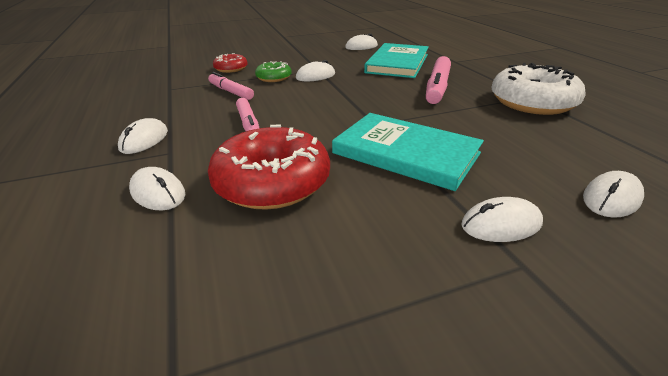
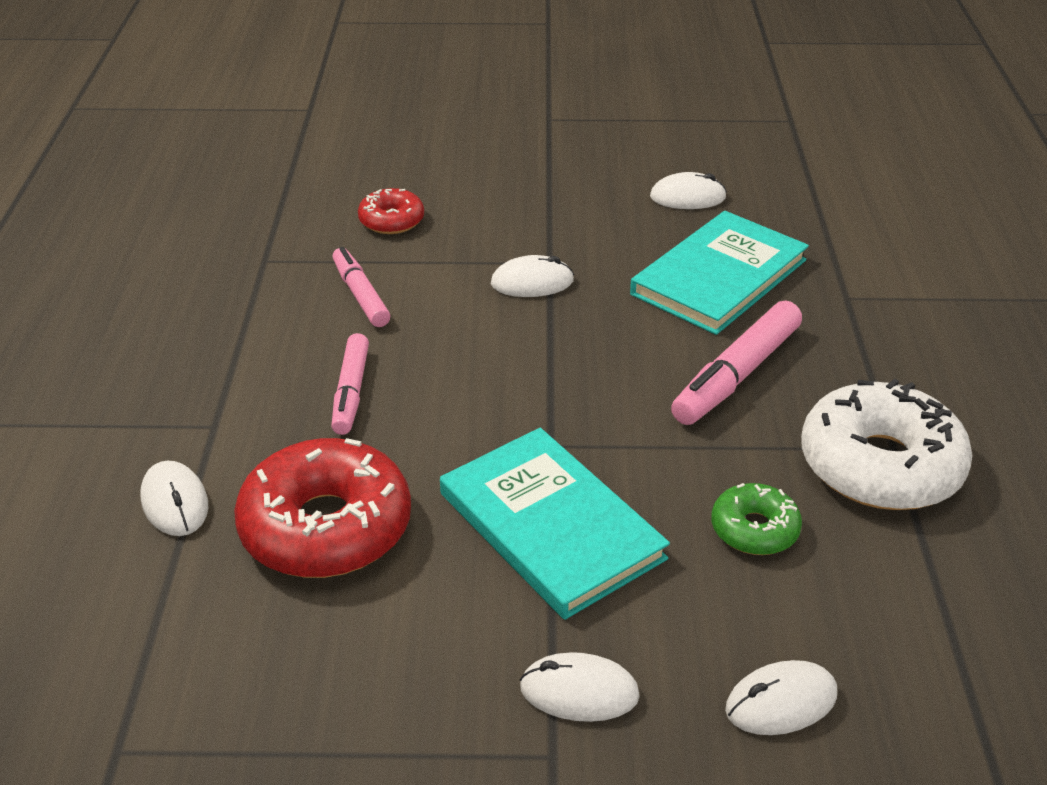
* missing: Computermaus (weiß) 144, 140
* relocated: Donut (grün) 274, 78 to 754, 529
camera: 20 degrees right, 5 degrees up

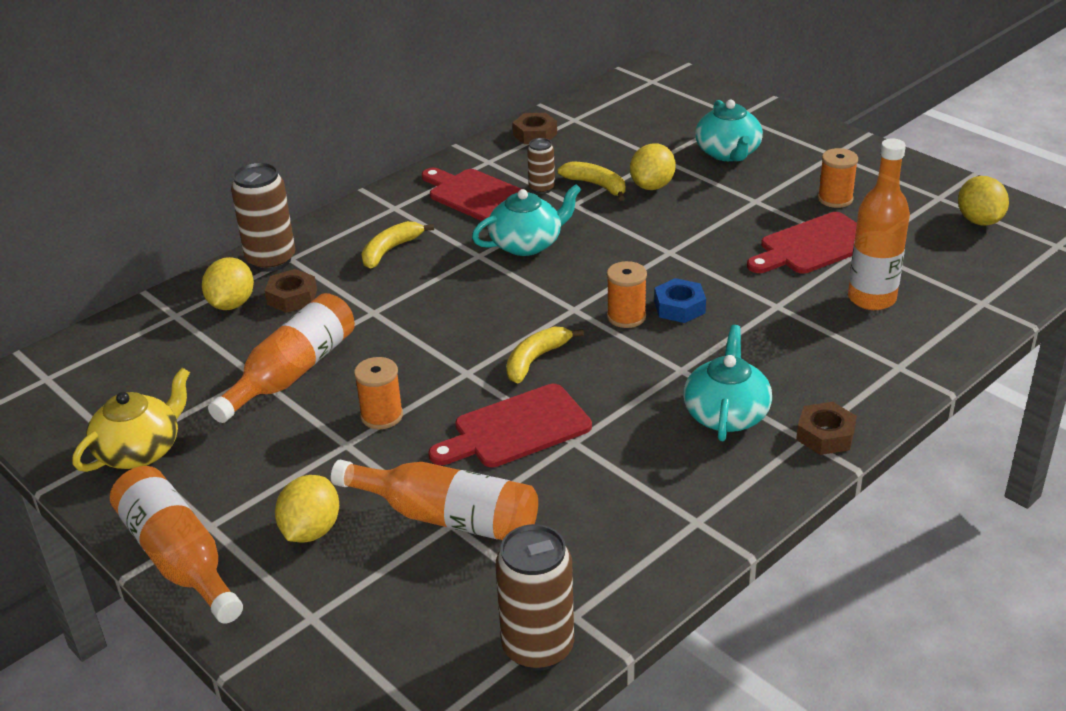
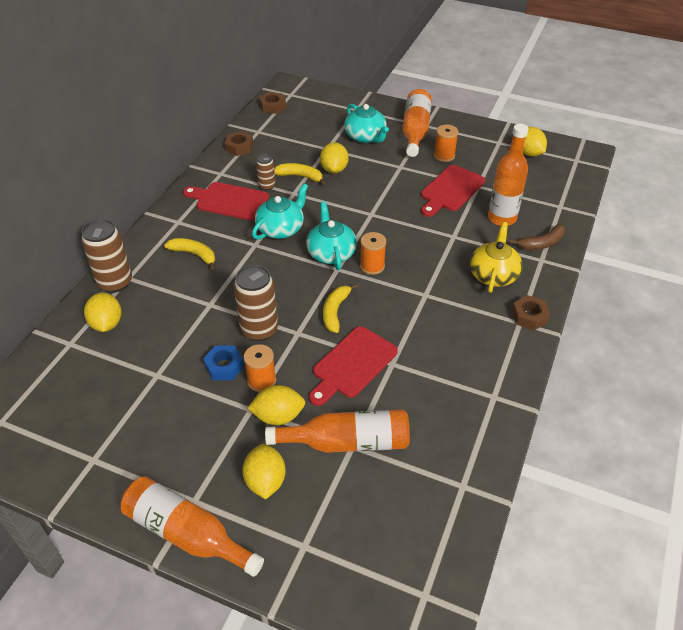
* relocated: Teekanne (gelb) 140, 451 to 493, 275
* relocated: Flasche (orange) 292, 372 to 415, 131
* relocated: Sechskantmutter (braun) 292, 297 to 273, 106
* spun: Banane (gelb) 390, 250 = 194, 255 105 degrees clockwise
* relocated: Dose (braun) 538, 648 to 259, 330
* relocated: Sechskantmutter (blau) 679, 307 to 224, 366
* relocated: Teekanne (türkis) 726, 414 to 331, 253
* appeared: Zitrone (gelb) 278, 416
* appeared: Banane (braun) 541, 243
camera: 25 degrees left, 10 degrees up

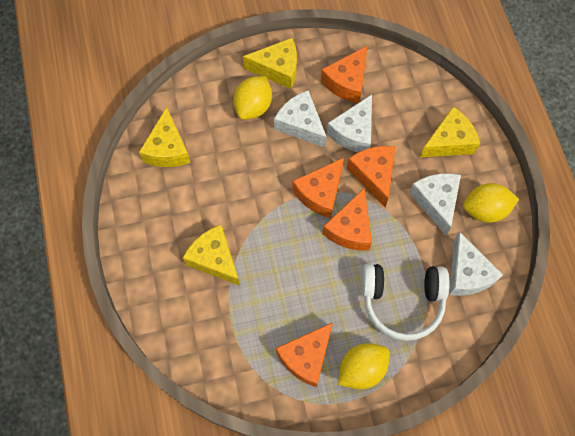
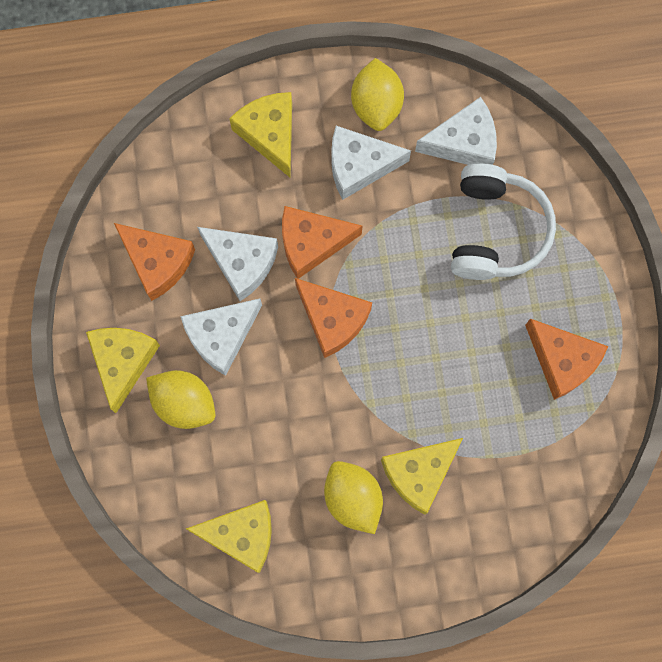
* missing: Käse (orange) 350, 228
* relocated: Zitrone (gelb) 361, 369 to 353, 498
camera: 85 degrees left, 10 degrees up

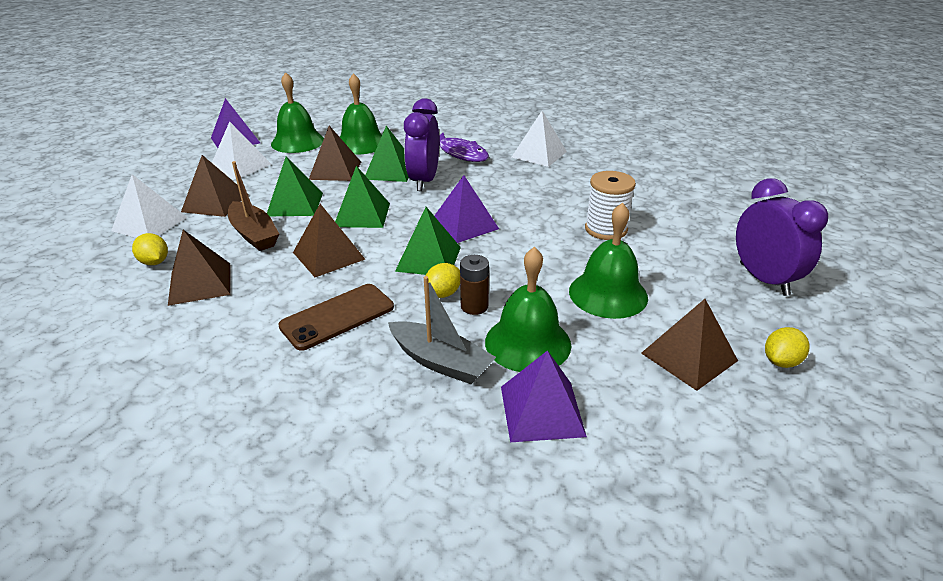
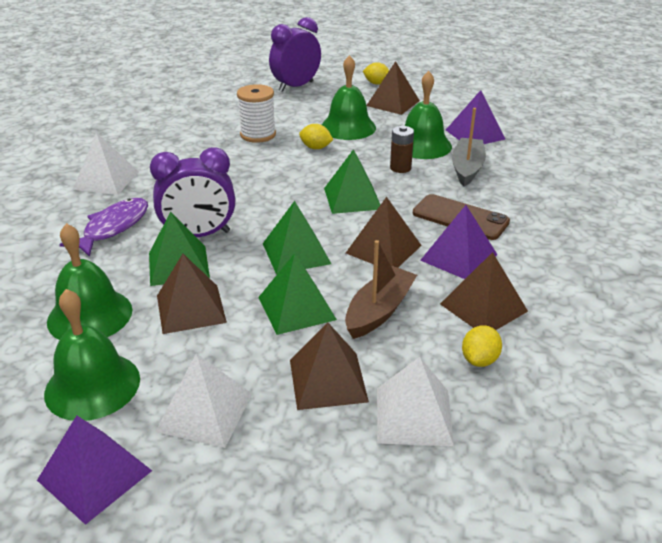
* relocated: Zitrone (gelb) 443, 294 to 316, 148
* relocated: Pyramide (lila) 464, 225 to 458, 257
camera: 110 degrees left, 0 degrees up

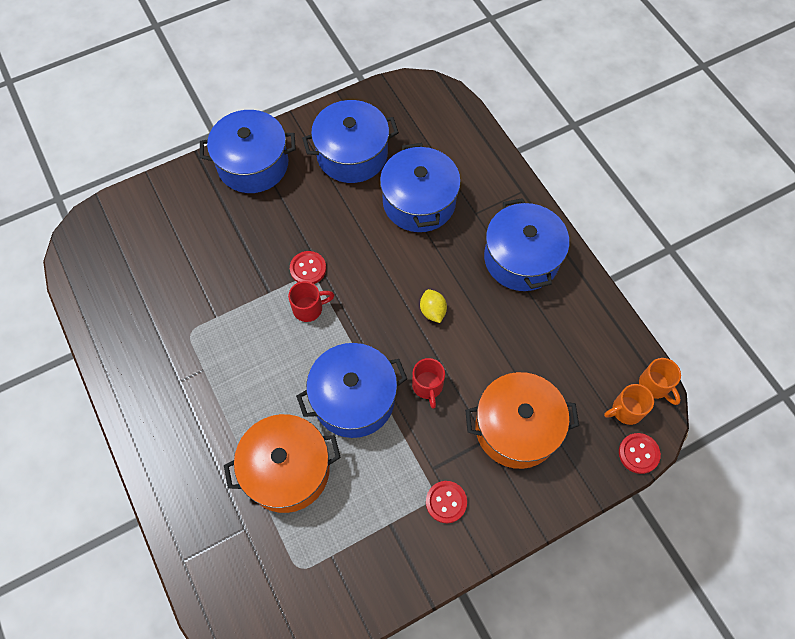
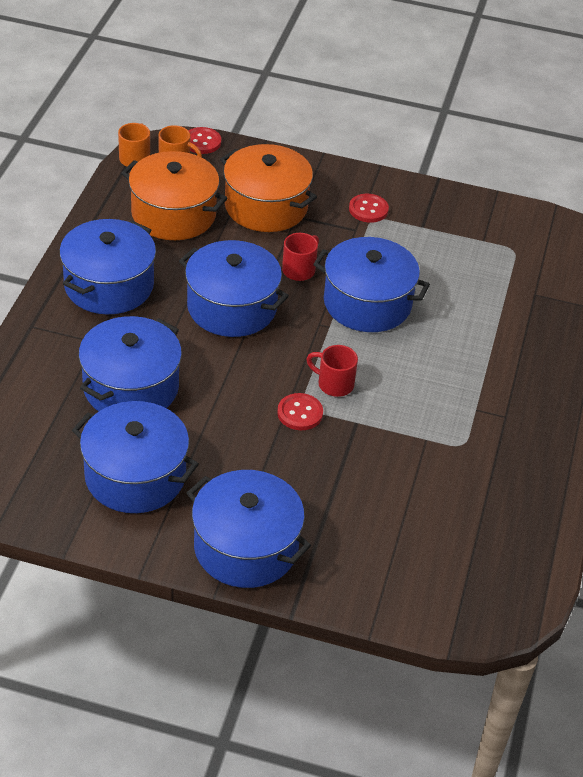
* relocated: Kochtopf (orange) 287, 470 to 173, 214
* exchanged: Zitrone (gelb) 432, 311 to Kochtopf (blau) 232, 307
camera: 140 degrees left, 20 degrees down

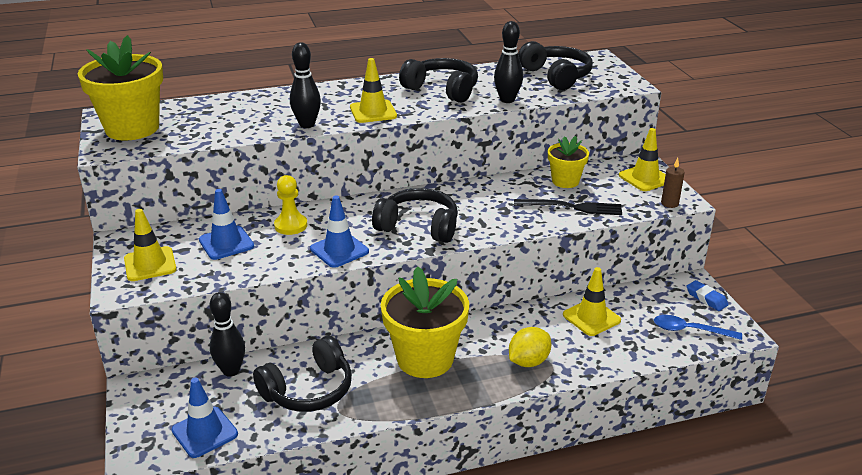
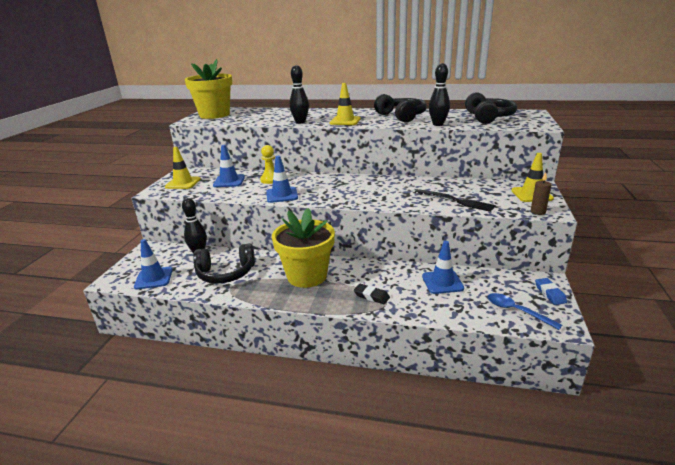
* missing: Kopfhörer (schwarz) 418, 226
* exchanged: Zitrone (gelb) 528, 361 to Radiergummi (schwarz) 371, 296
* missing: Blumentopf (gelb) 565, 181
* colour: Leitkegel (gelb) 591, 317 to Leitkegel (blau) 442, 282
camera: 30 degrees right, 5 degrees down

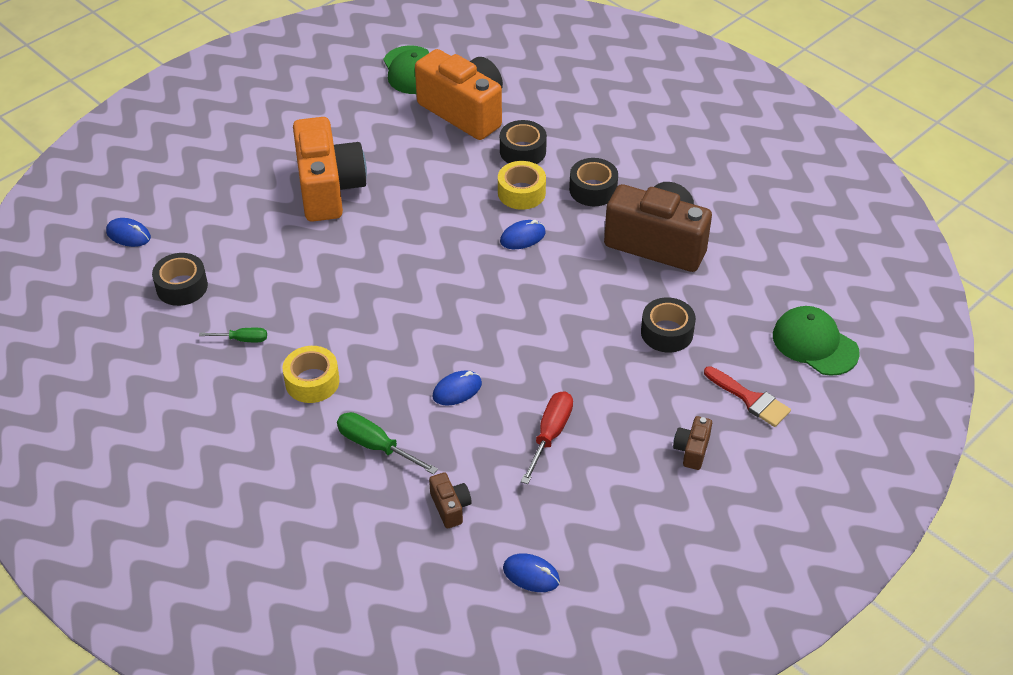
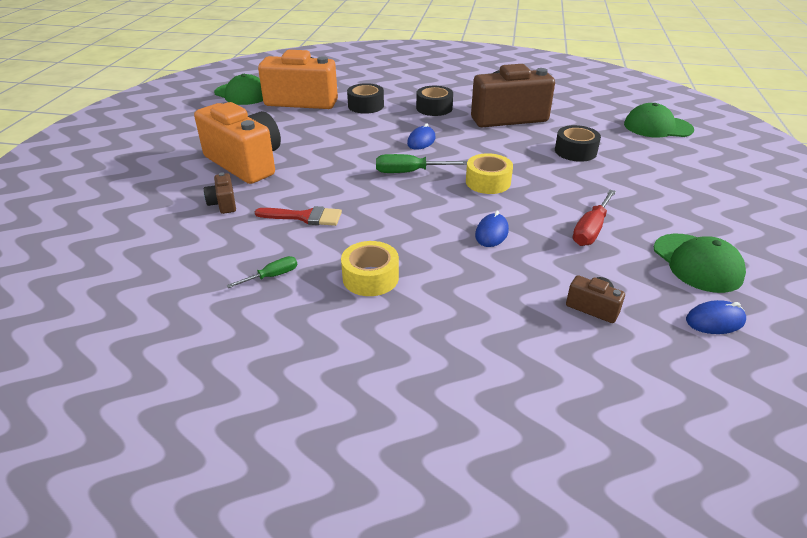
* missing: Computermaus (blau) 128, 235
* missing: Klebeband (schwarz) 182, 287
* relocated: Schraubenzieher (grün) 376, 446 to 410, 172
* relocated: Klebeband (gelb) 521, 193 to 488, 182
* spun: Schraubenzieher (rot) 550, 435 = 591, 230 135 degrees counterclockwise
* relocated: Kamera (braun) 692, 450 to 223, 204
* relocated: Pinsel (rot) 750, 399 to 305, 217
* appeared: Kappe (grün) 697, 263
camera: 35 degrees left, 10 degrees down

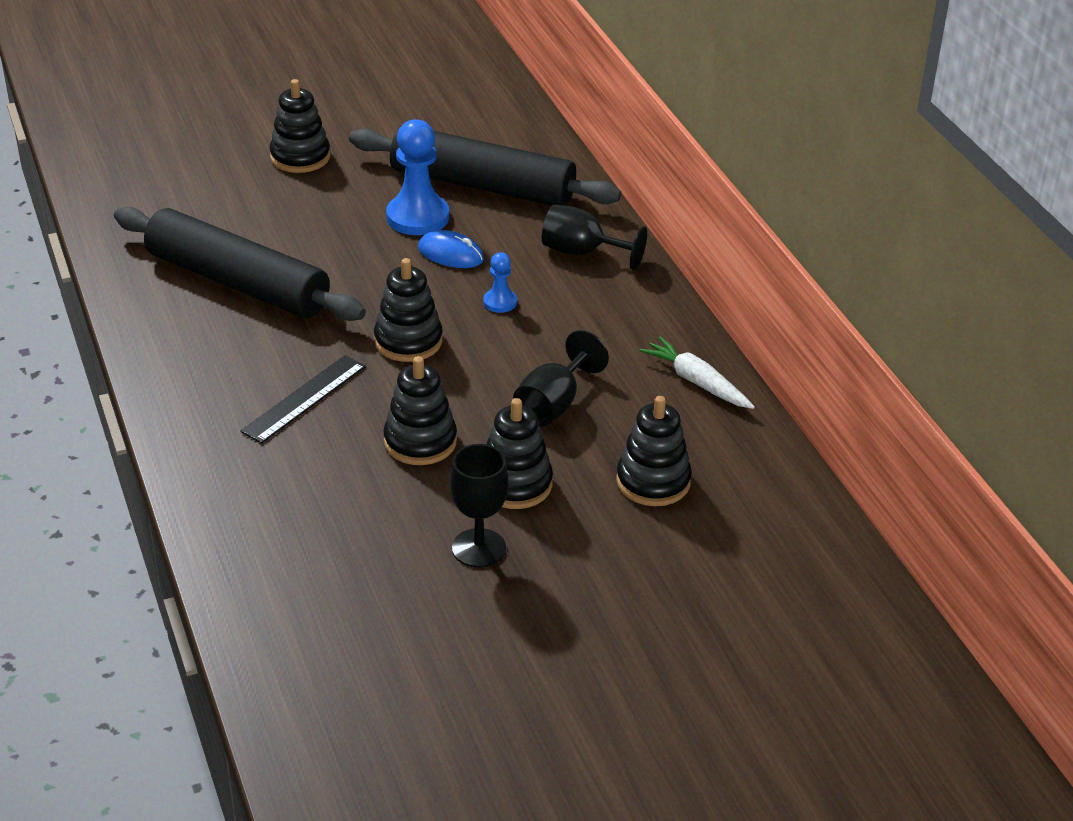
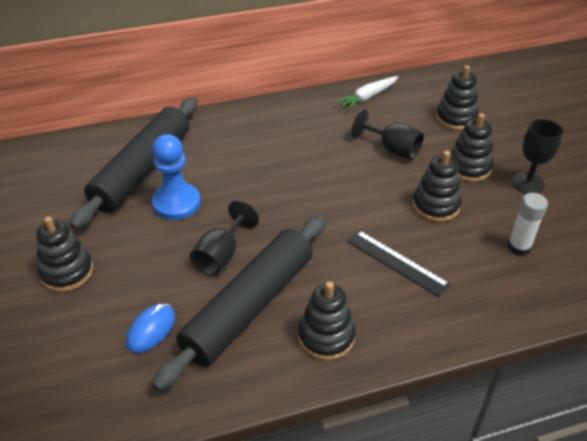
* relocated: Stapelspielzeug (schwarz) 408, 341 to 326, 336
* relocated: Computermaus (blau) 450, 254 to 151, 330
* missing: Bauer (blau) 500, 302
* relocated: Kelch (schwarz) 582, 252 to 221, 256
* appeared: Klebestift (weiß) 519, 247
camera: 85 degrees left, 5 degrees up

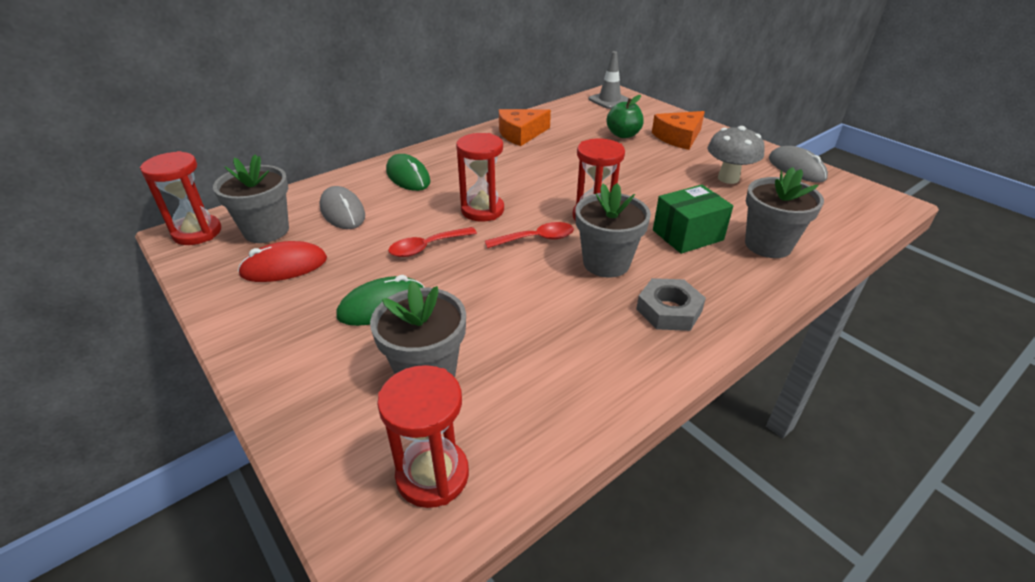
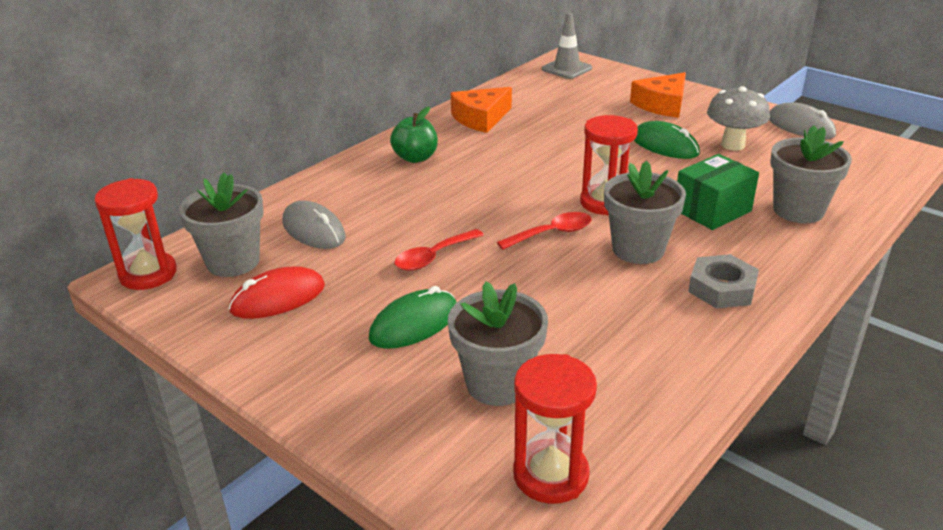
* relocated: Computermaus (grün) 408, 176 to 665, 145
* missing: Sanduhr (rot) 482, 210
* relocated: Apfel (grün) 623, 135 to 415, 158
camera: 10 degrees left, 5 degrees down

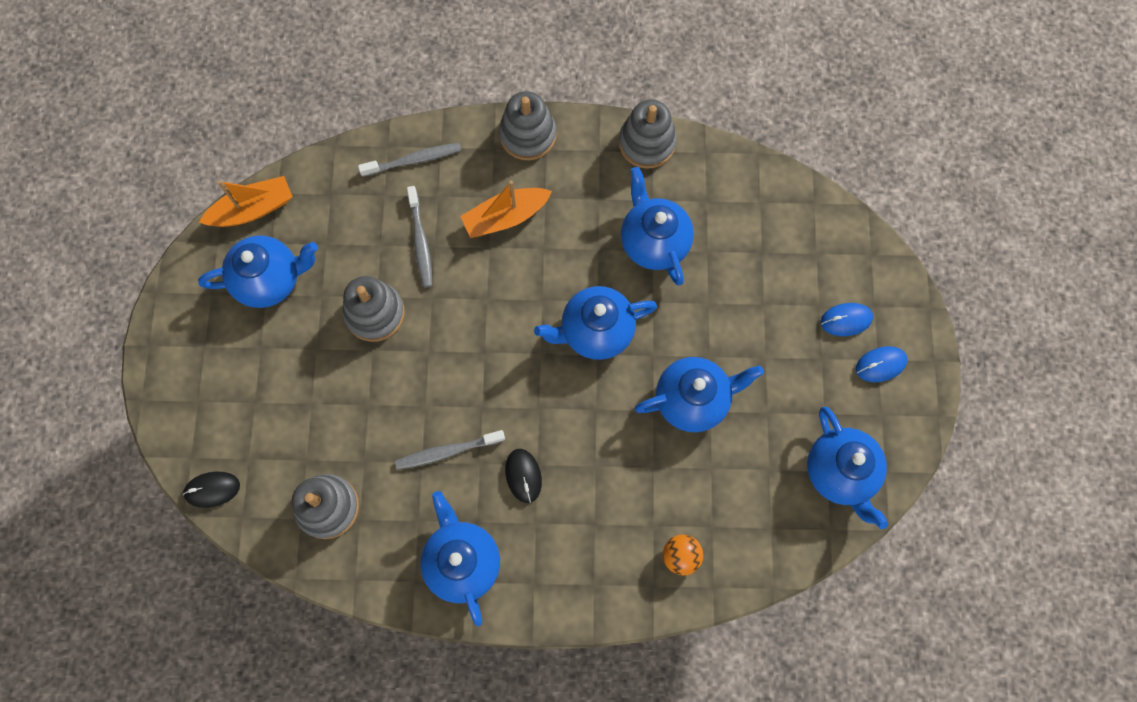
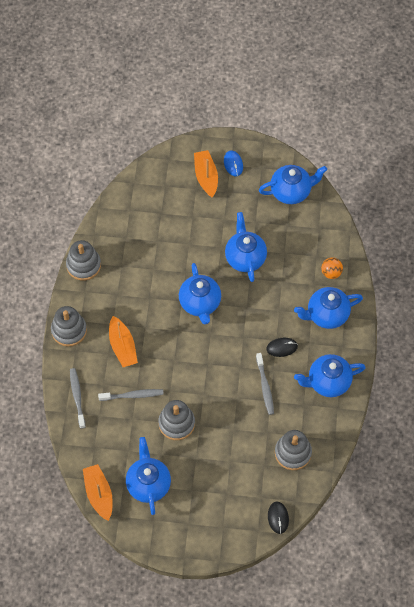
* relocated: Teekanne (blau) 653, 242 to 326, 315
* exchanged: Computermaus (blau) 846, 320 to Boot (orange) 206, 177
camera: 85 degrees left, 10 degrees down

